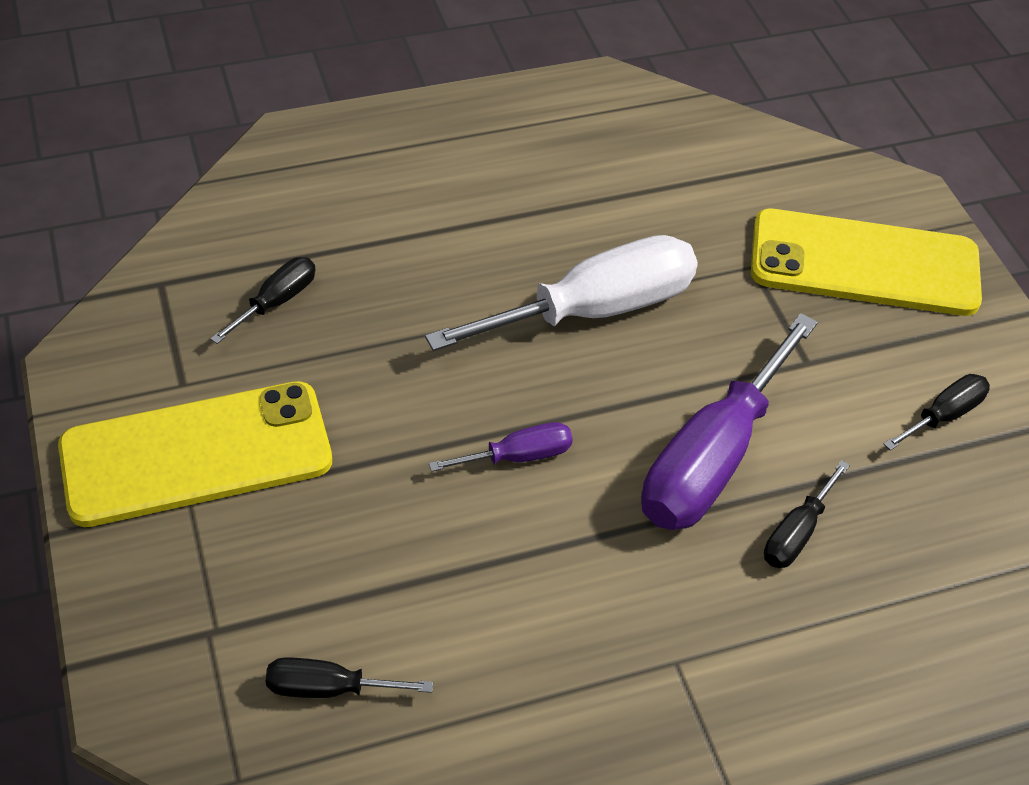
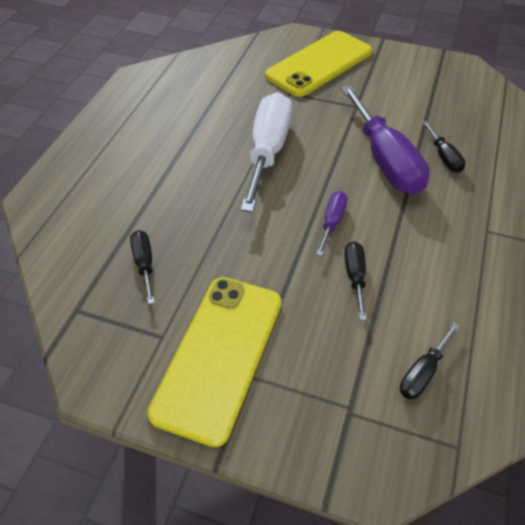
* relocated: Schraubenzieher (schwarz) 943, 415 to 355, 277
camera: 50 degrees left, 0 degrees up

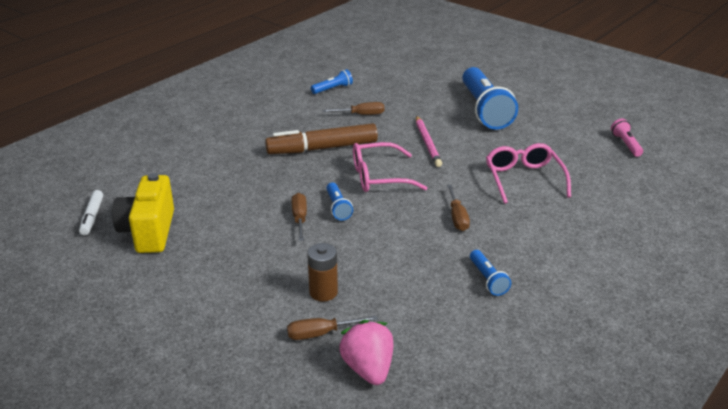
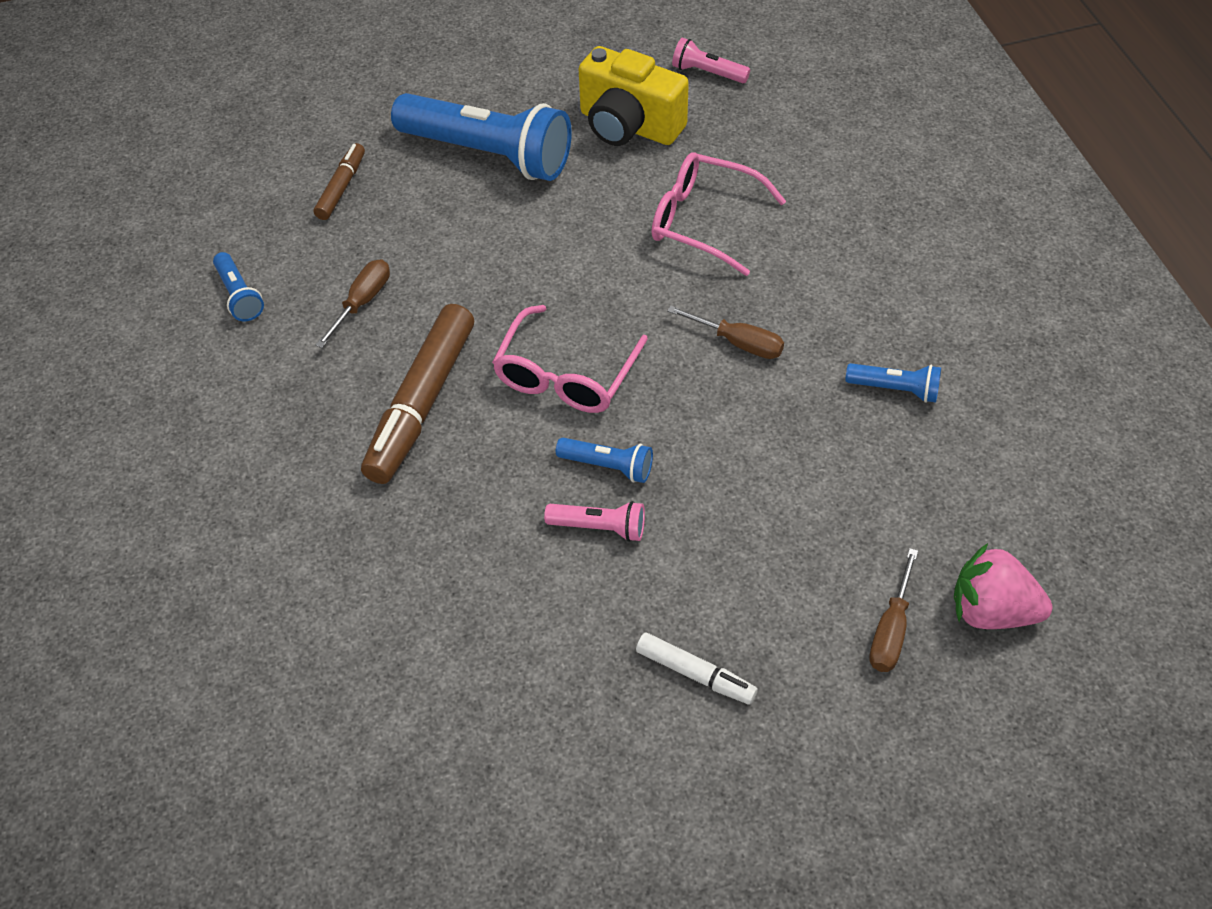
* relocated: Filzstift (weiß) 92, 217 to 695, 674
* relocated: Kamera (gelb) 149, 231 to 629, 126
* exchanged: Schraubenzieher (braun) 299, 218 to Taschenlampe (rosa) 599, 527
* missing: Batterie (braun) 323, 292
* spun: Taschenlampe (blau) 333, 89 = 239, 295 150 degrees clockwise
* missing: Bleistift (rosa) 427, 143
* appeared: Filzstift (braun) 341, 187
camera: 55 degrees left, 20 degrees up

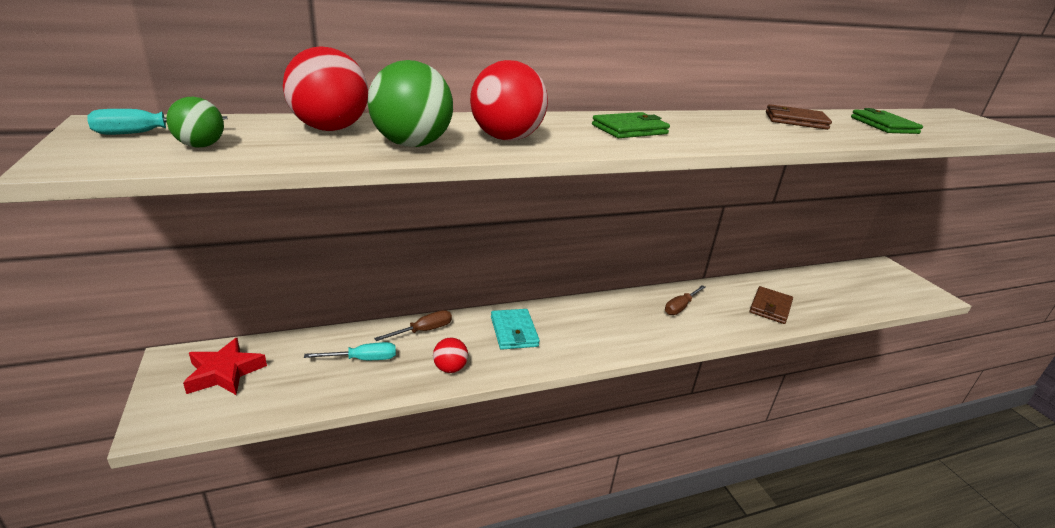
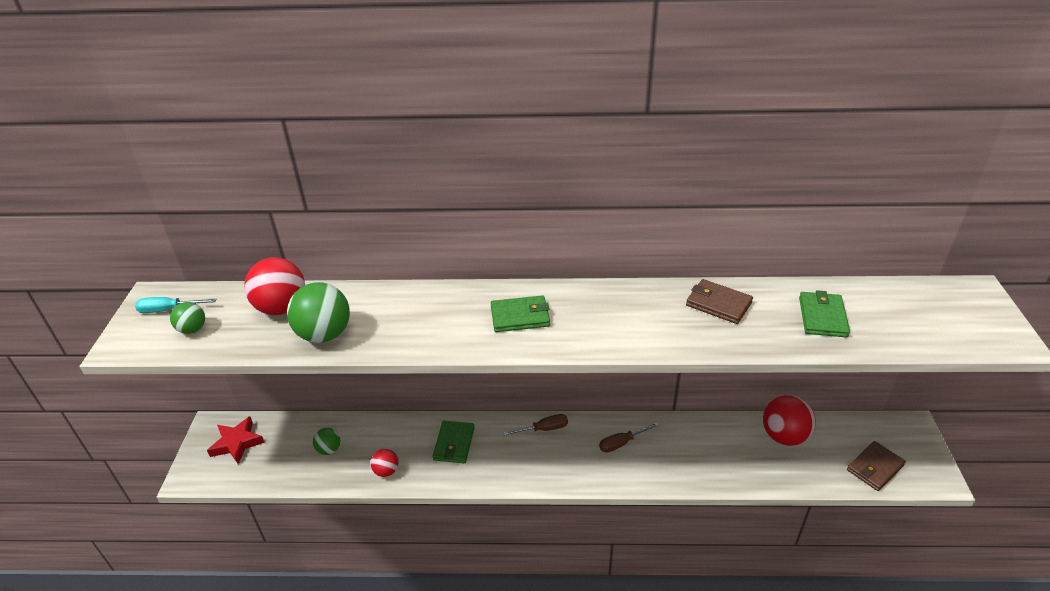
* exchanged: Schraubenzieher (türkis) 363, 359 to Ball (grün) 329, 449
* relocated: Schraubenzieher (braun) 423, 331 to 543, 429
* relocated: Ball (rot) 506, 139 to 784, 436
* colour: Geldbörse (türkis) 514, 332 to Geldbörse (grün) 454, 444
* relocated: Geldbörse (braun) 770, 307 to 874, 468
camera: 25 degrees right, 10 degrees up

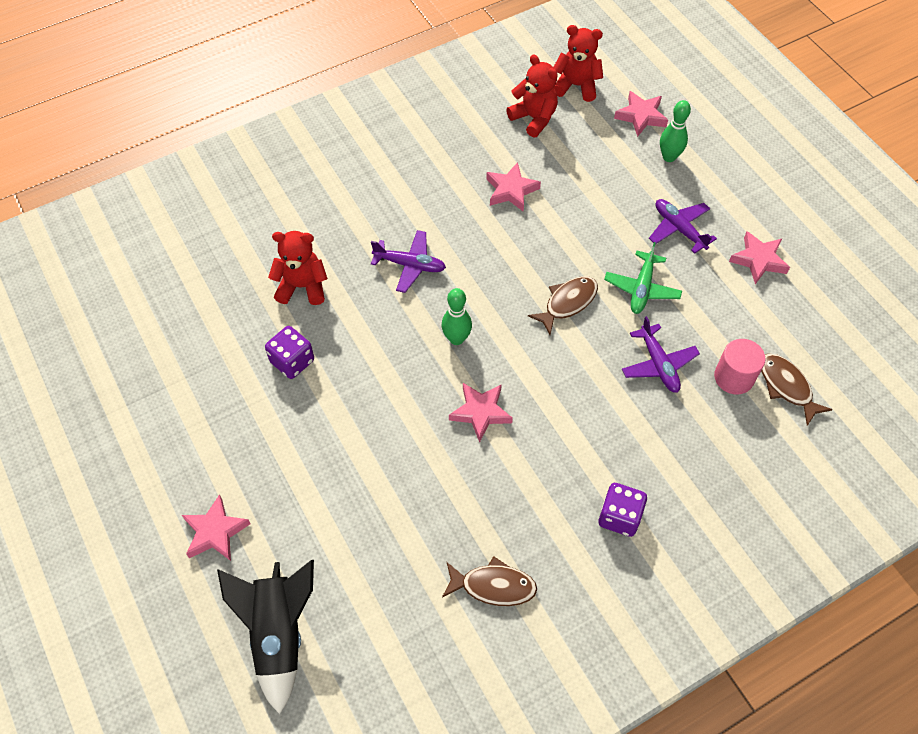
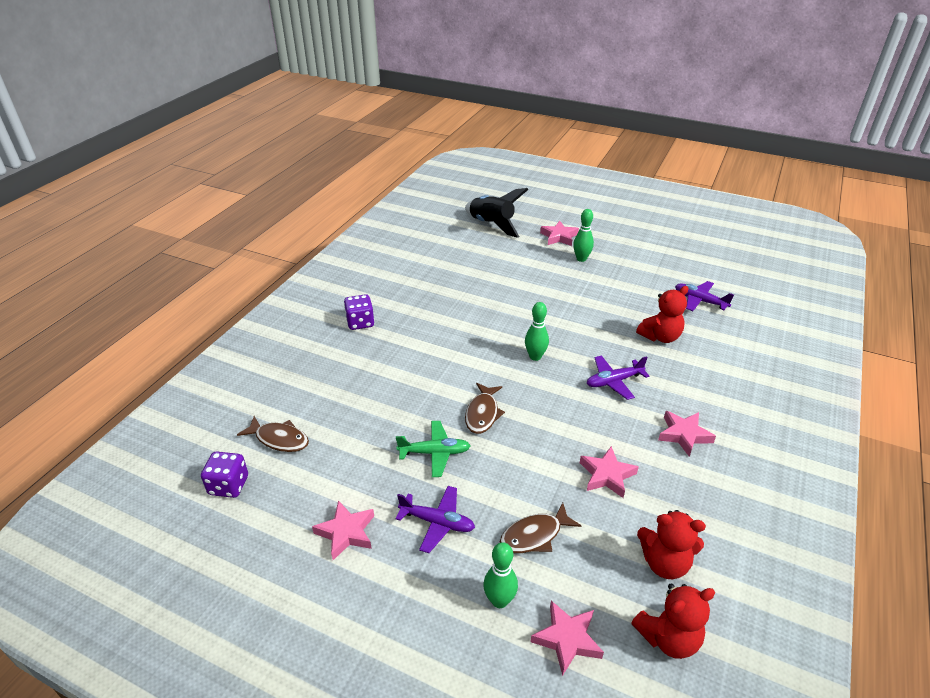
* relocated: Spielwürfel (lila) 292, 361 to 229, 485
* relocated: Fisch (braun) 493, 586 to 535, 535
* relocated: Stern (rosa) 480, 412 to 684, 435
* spun: Flugzeug (grün) 642, 288 = 434, 453 105 degrees clockwise
* relocated: Flugzeug (lila) 658, 364 to 700, 301
* missing: Vollzylinder (rosa) 733, 377
* appeared: Bowlingkegel (grün) 581, 259
camera: 145 degrees right, 20 degrees down

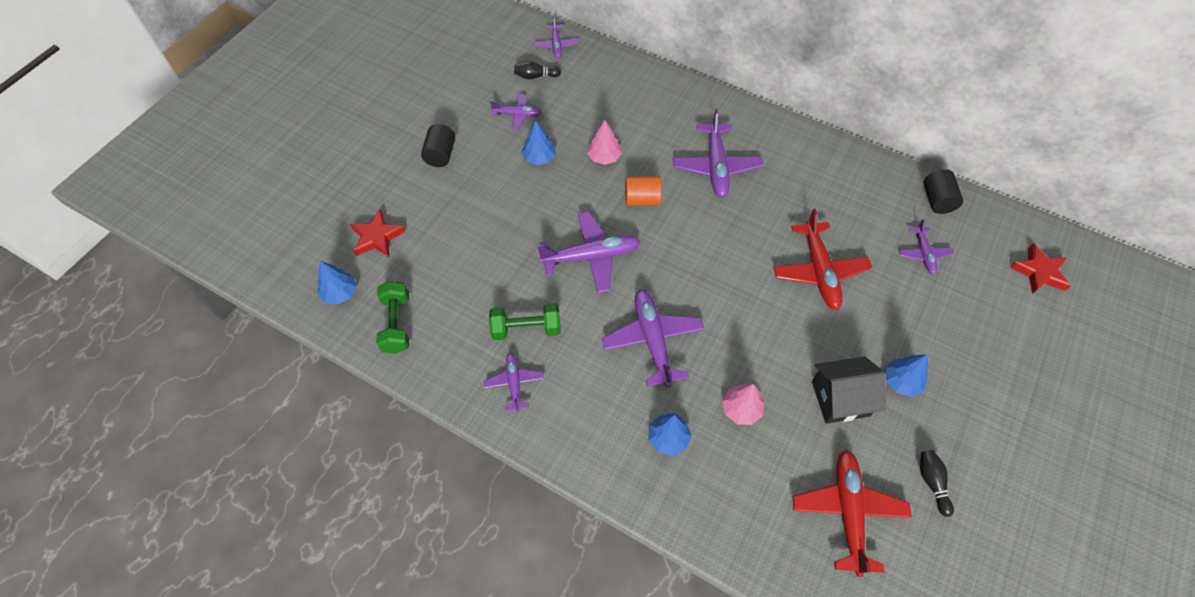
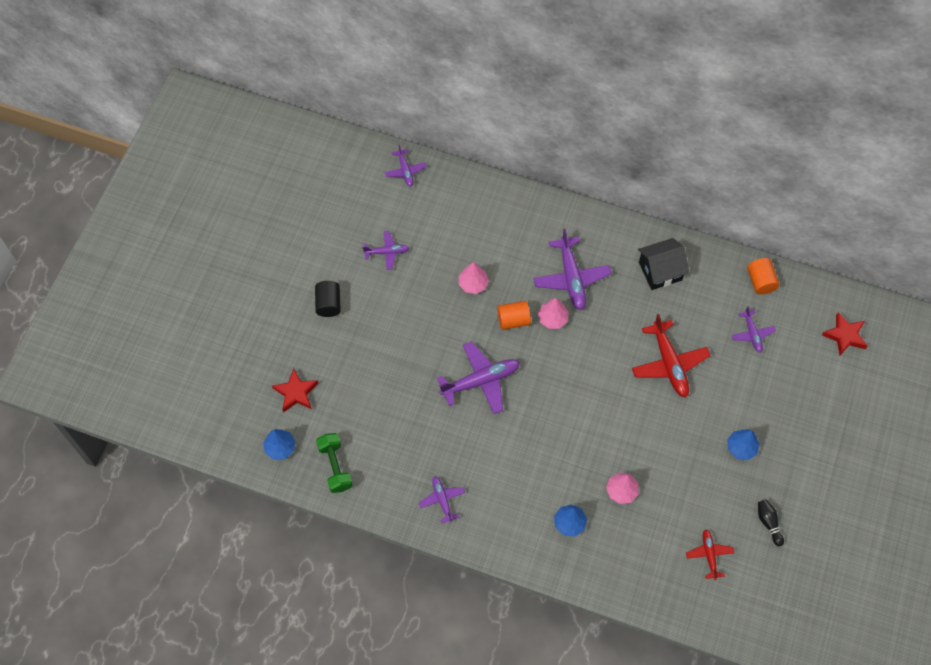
* missing: Hantel (grün) 526, 329
* missing: Bowlingkegel (schwarz) 535, 76
* missing: Baum (blau) 539, 158
* missing: Flugzeug (lila) 652, 340
* size: Flugzeug (rot) 848, 511 = 709, 555 x0.56
* relocated: Haus (schwarz) 840, 398 to 660, 271
* colour: Vollzylinder (schwarz) 937, 200 to Vollzylinder (orange) 760, 281
* appeared: Baum (rosa) 552, 319
camera: 10 degrees left, 5 degrees up

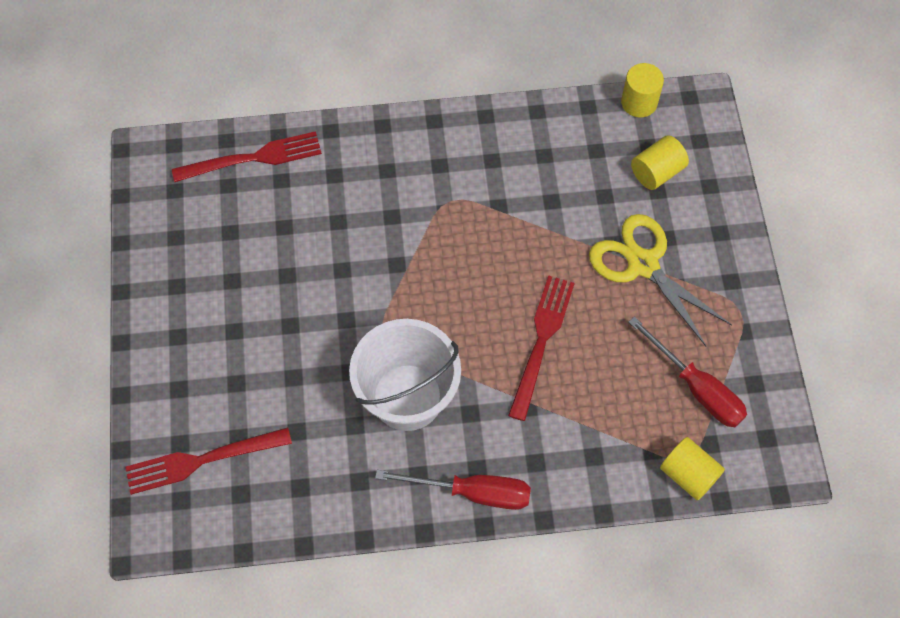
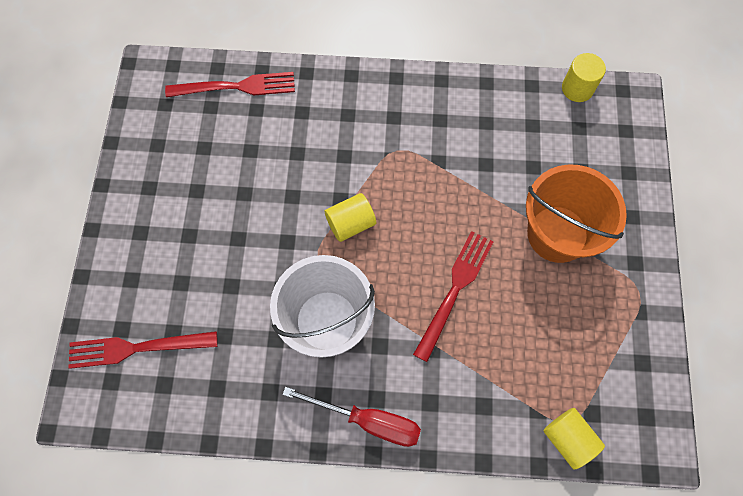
* exchanged: Schere (gelb) 642, 264 to Eimer (orange) 557, 234
* missing: Schraubenzieher (rot) 696, 388
* relocated: Vollzylinder (gelb) 656, 172 to 350, 223
camera: 10 degrees right, 5 degrees up

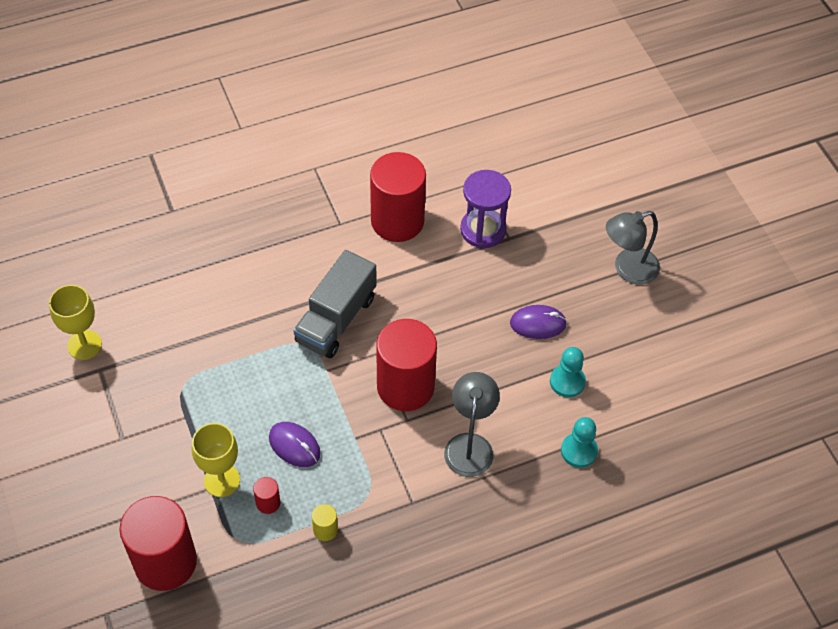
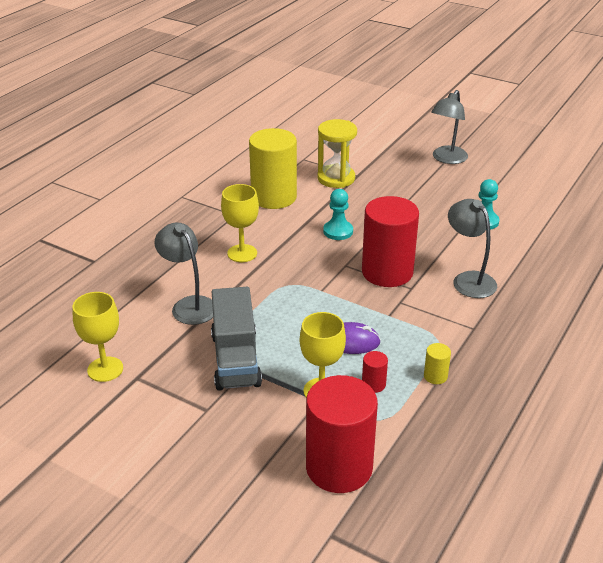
* relocated: Lastwagen (grau) 336, 319 to 236, 359
* colour: Vollzylinder (rot) 397, 221 to Vollzylinder (gelb) 274, 197
* colour: Sanduhr (lila) 483, 230 to Sanduhr (gelb) 336, 178
* missing: Computermaus (lila) 538, 324
* relocated: Bauer (türkis) 579, 451 to 338, 231
* appeared: Lampe (grau) 189, 305
* appeared: Kelch (gelb) 242, 253
camera: 35 degrees left, 20 degrees down

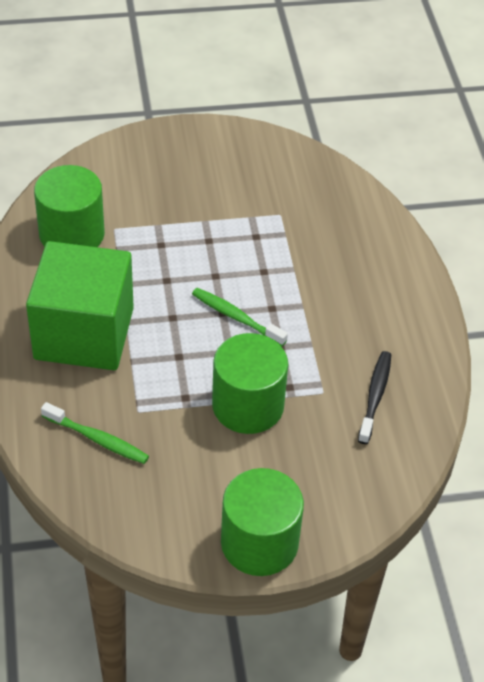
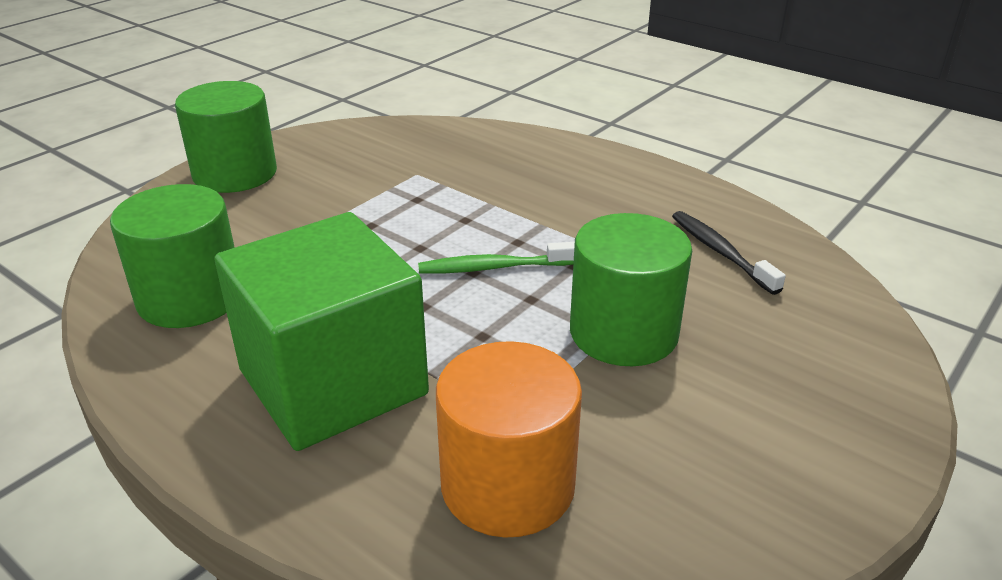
* exchanged: Zahnbürste (grün) 97, 439 to Vollzylinder (orange) 508, 485
* relocated: Vollzylinder (grün) 259, 543 to 235, 173
camera: 40 degrees left, 15 degrees down

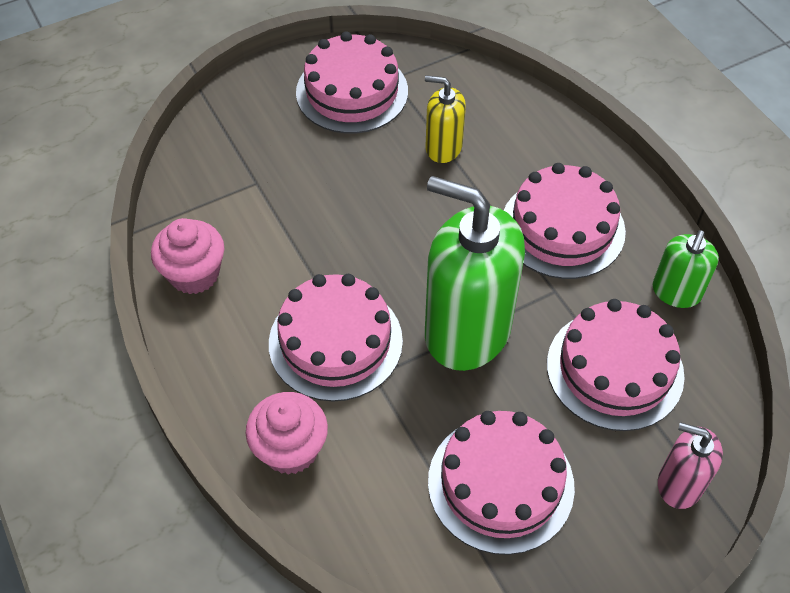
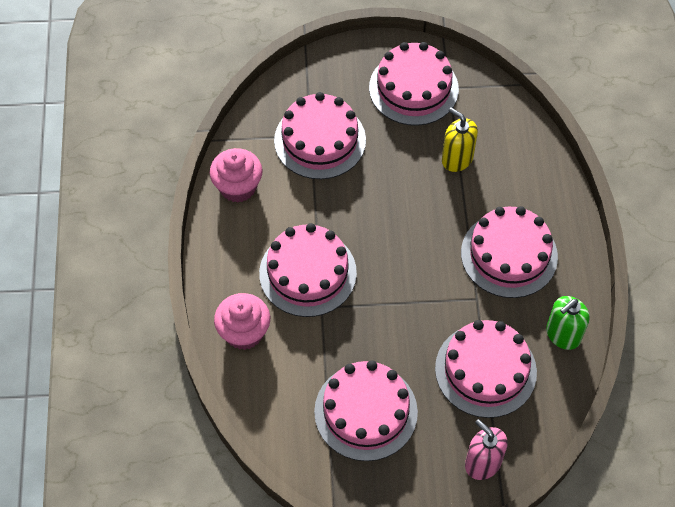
* missing: Seifenspender (grün) 467, 330
* appeared: Kuchen (rosa) 320, 140
camera: 25 degrees right, 5 degrees up

